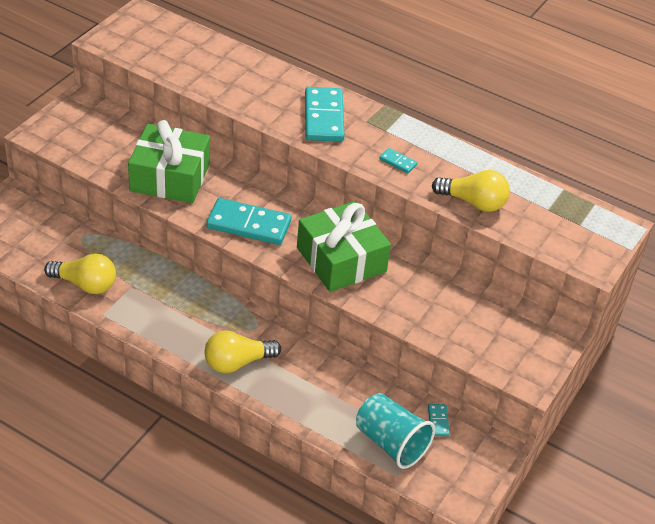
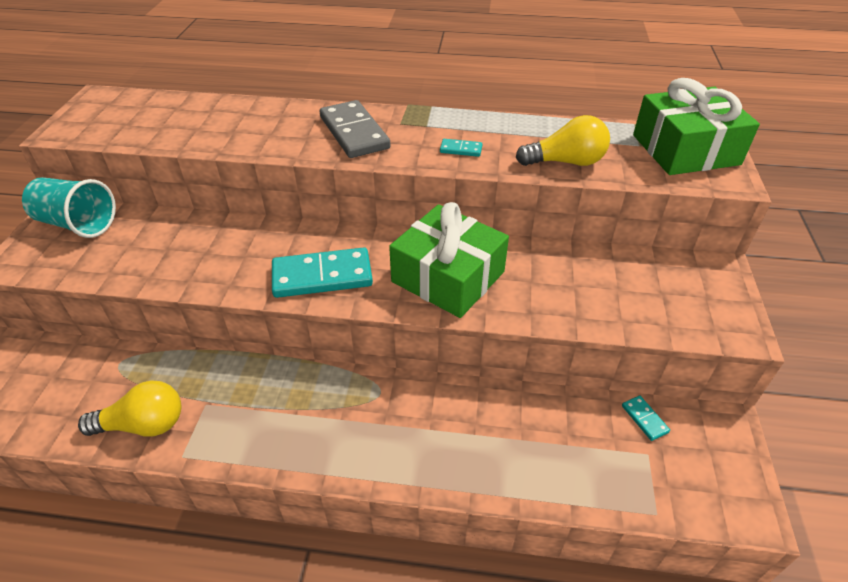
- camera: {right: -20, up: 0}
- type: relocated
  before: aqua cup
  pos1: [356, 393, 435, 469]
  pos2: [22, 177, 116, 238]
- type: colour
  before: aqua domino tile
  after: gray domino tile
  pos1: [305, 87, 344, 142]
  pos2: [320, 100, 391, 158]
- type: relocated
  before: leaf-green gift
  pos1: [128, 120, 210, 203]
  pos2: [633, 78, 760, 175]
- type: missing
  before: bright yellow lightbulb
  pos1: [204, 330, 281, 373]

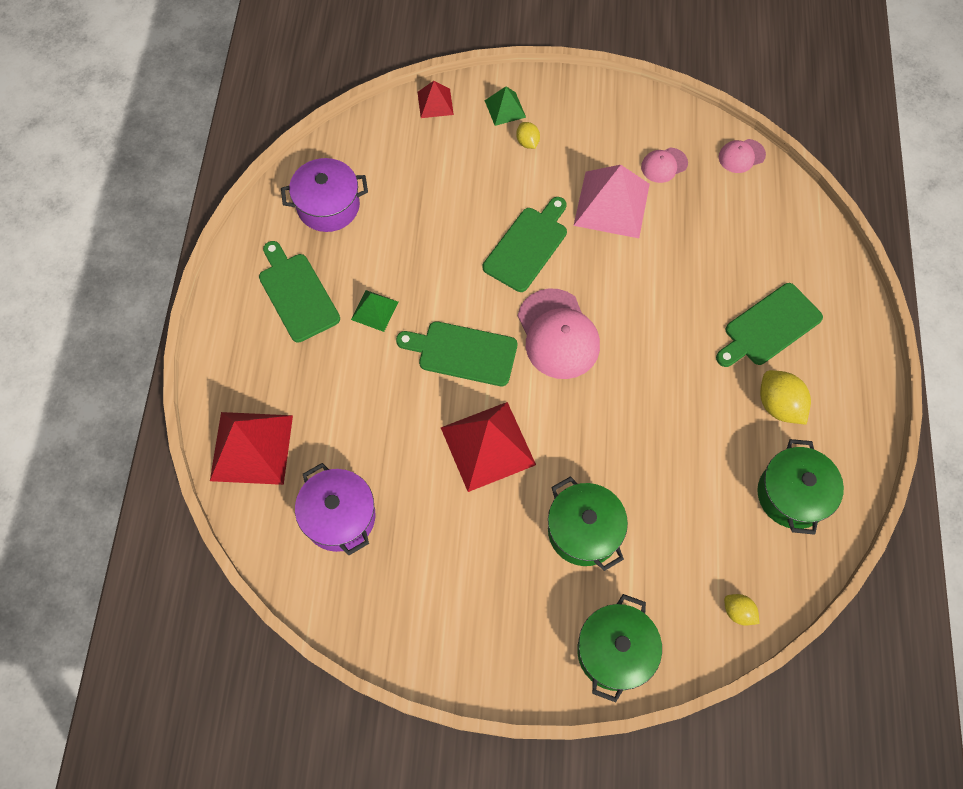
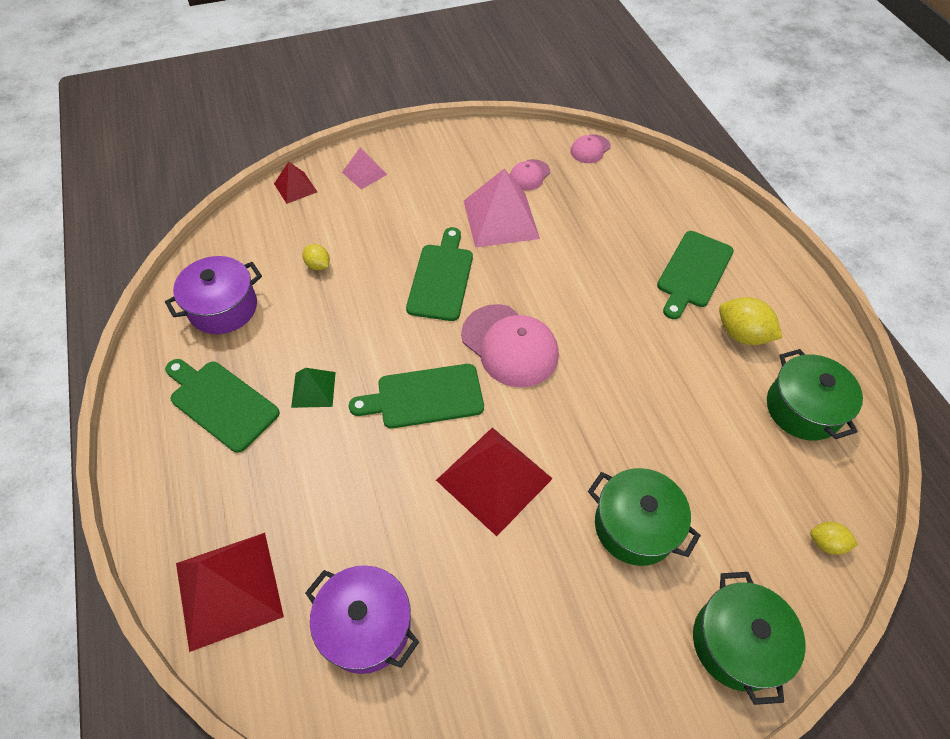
- camera: {right: -25, up: -10}
- type: relocated
  before: bright yellow toy lemon
  pos1: [516, 122, 540, 149]
  pos2: [302, 244, 330, 270]
- type: colour
  before: leaf-green pyramid
  after: rose-pink pyramid
  pos1: [484, 87, 526, 126]
  pos2: [342, 147, 387, 189]

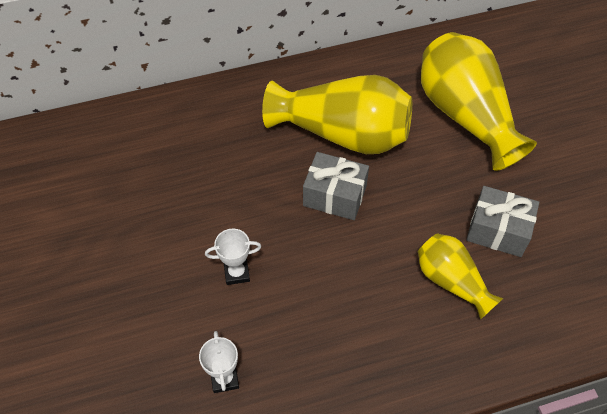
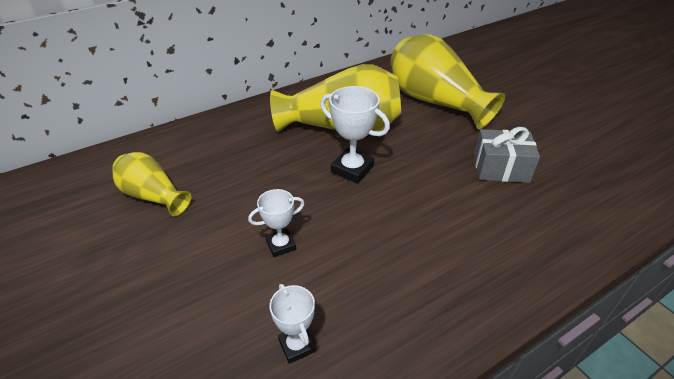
- camera: {right: -15, up: -15}
- type: relocated
  before: bright yellow tall vase
  pos1: [418, 233, 503, 320]
  pos2: [112, 152, 191, 216]
- type: exchanged
  before: gray gift
  after: snow-white award cup
  pos1: [303, 152, 369, 220]
  pos2: [320, 86, 390, 184]

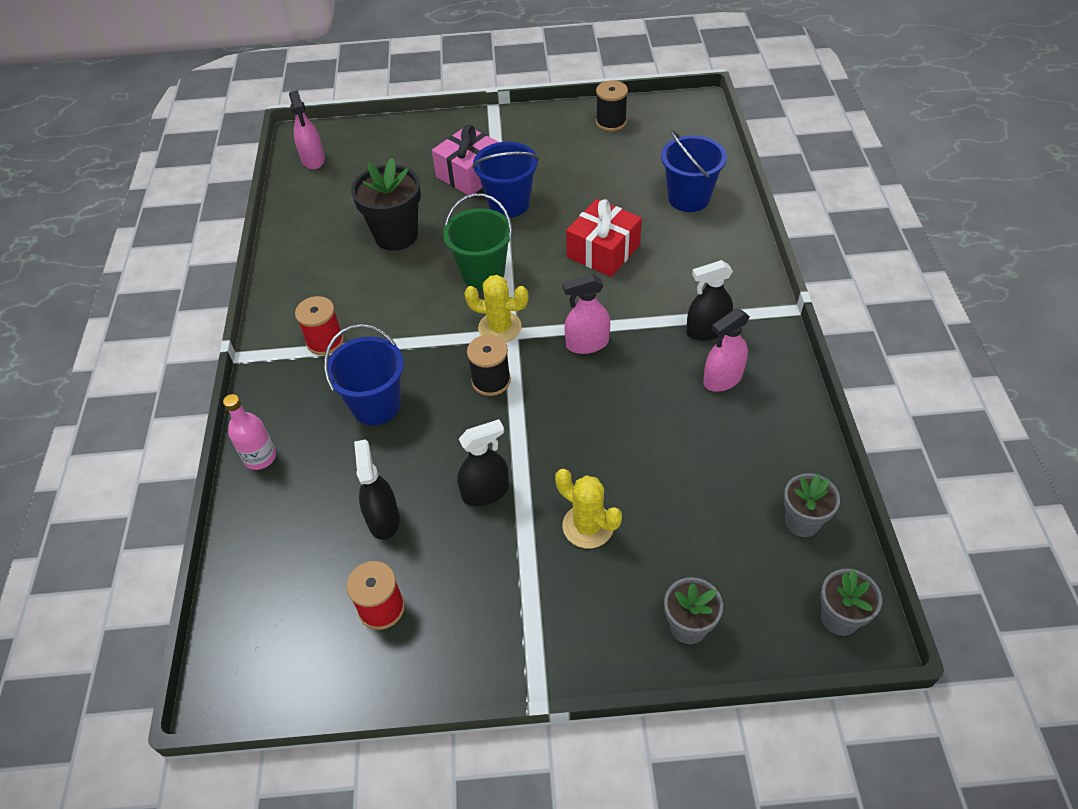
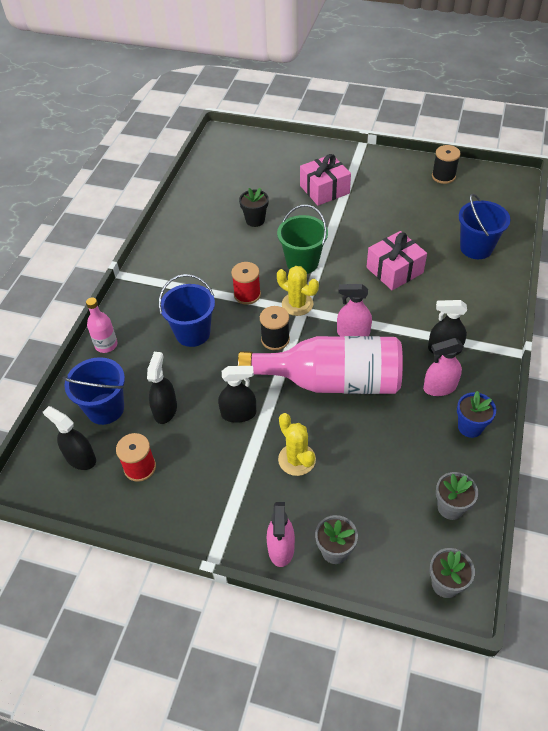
- camera: {right: 20, up: 0}
- type: appeared
  after: black spray cleaner
  pos2: [43, 406, 96, 470]
- type: relocated
  before: blue pail
  pos1: [472, 142, 539, 218]
  pos2: [62, 357, 125, 425]
- type: relocated
  before: red spool
  pos1: [295, 296, 344, 355]
  pos2: [231, 262, 261, 305]
- type: appeared
  after: rose-pink bottle
  pos2: [238, 336, 403, 394]
- type: size
  before: black potted plant
  pos1: [351, 158, 421, 251]
  pos2: [239, 188, 269, 227]
  scale: 0.61
- type: relocated
  before: rose-pink spray cleaner
  pos1: [289, 90, 325, 169]
  pos2: [267, 502, 295, 567]
- type: colour
  before: red gift
  after: rose-pink gift
  pos1: [566, 199, 642, 277]
  pos2: [366, 231, 427, 290]
- type: appeared
  after: blue potted plant
  pos2: [457, 391, 496, 438]

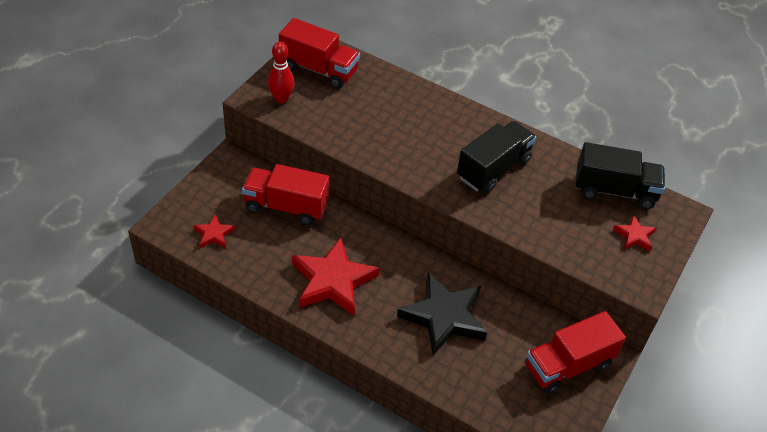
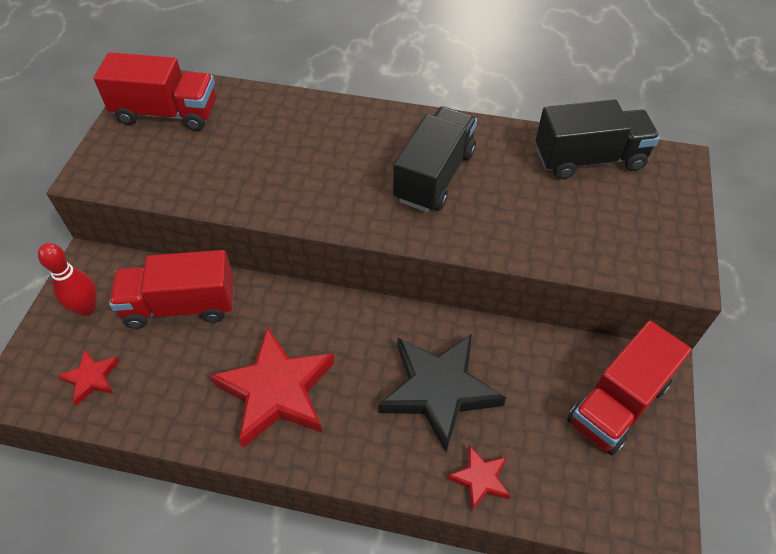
- camera: {right: -15, up: 5}
- type: relocated
  before: red bowling pin
  pos1: [268, 42, 294, 103]
  pos2: [38, 243, 97, 316]
- type: relocated
  before: red star shape
  pos1: [613, 215, 656, 251]
  pos2: [447, 445, 511, 511]

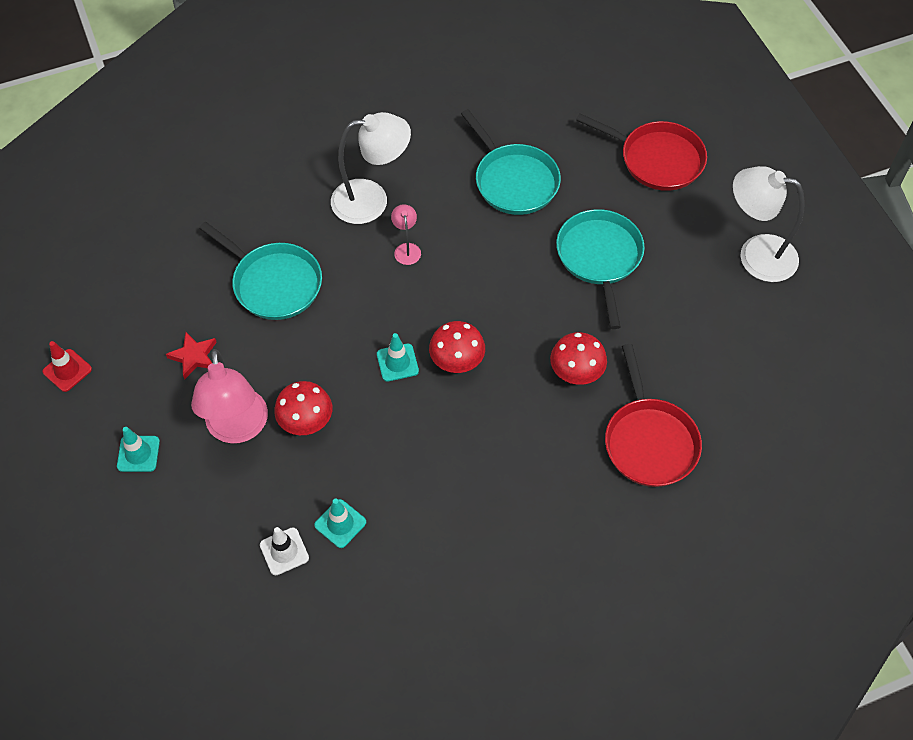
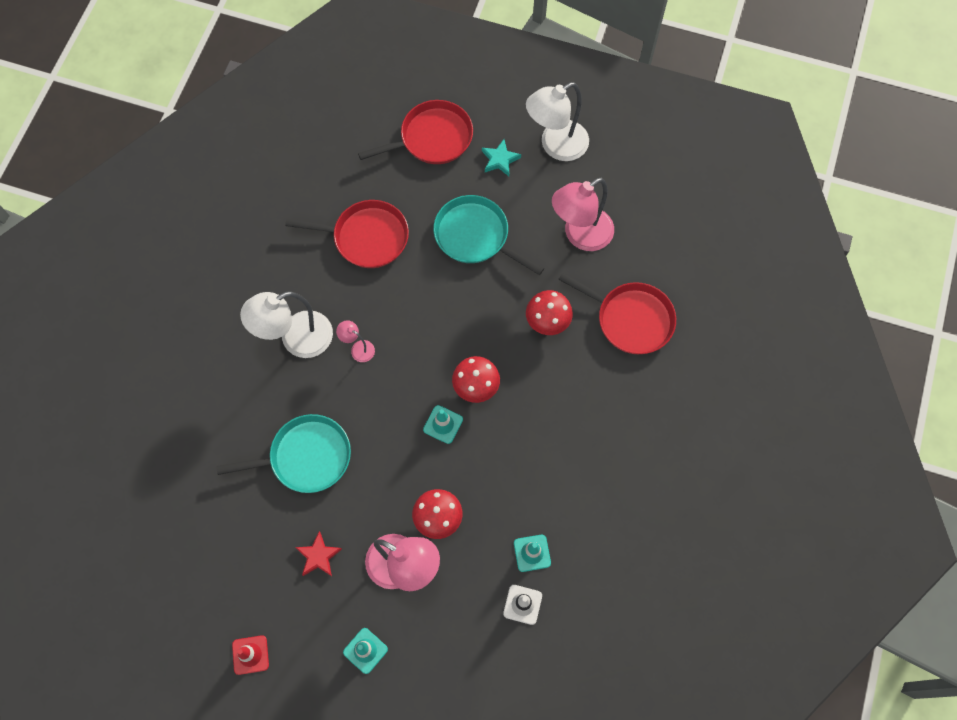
- camera: {right: -50, up: 10}
- type: spun
  before: snow-white desk lamp
  pos1: [331, 112, 411, 224]
  pos2: [240, 291, 333, 358]
  turn: -150
- type: colour
  before: aqua frying pan
  after: red frying pan
  pos1: [461, 109, 561, 215]
  pos2: [285, 200, 409, 268]
- type: appeared
  after: aqua star shape
  pos2: [482, 139, 521, 176]
- type: appeared
  after: rose-pink desk lamp
  pos2: [552, 178, 614, 251]

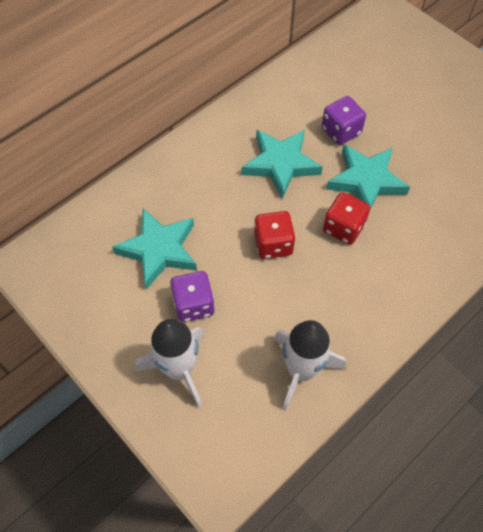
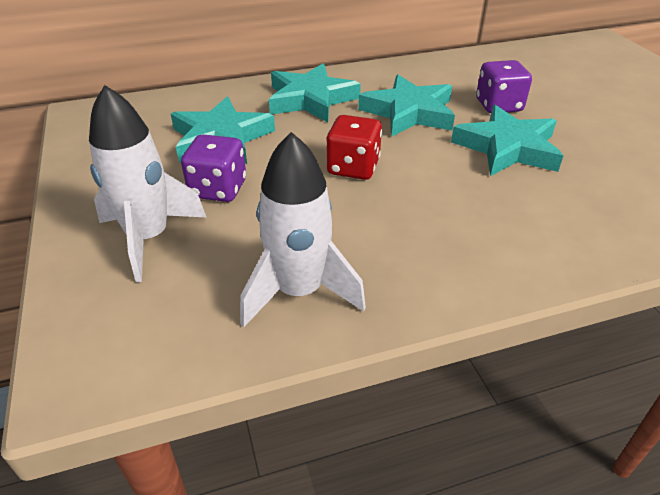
- camera: {right: 25, up: -20}
- type: appeared
  after: aqua star shape
  pos2: [269, 64, 361, 122]
- type: missing
  before: red die
  pos1: [323, 192, 370, 245]

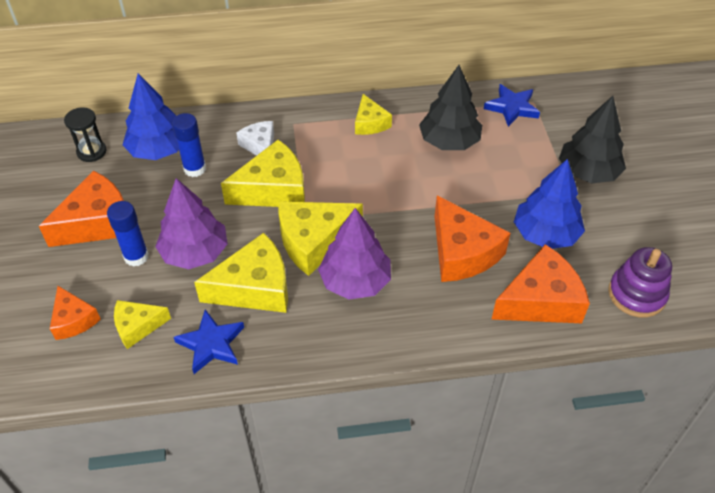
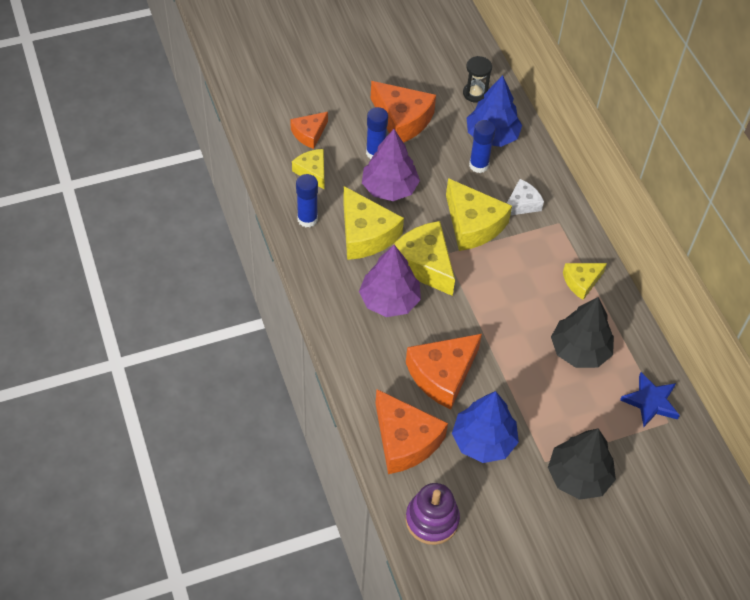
- camera: {right: 75, up: 5}
- type: exchanged
  before: blue star shape
  after: blue glue
  pos1: [174, 309, 244, 374]
  pos2: [296, 174, 318, 227]

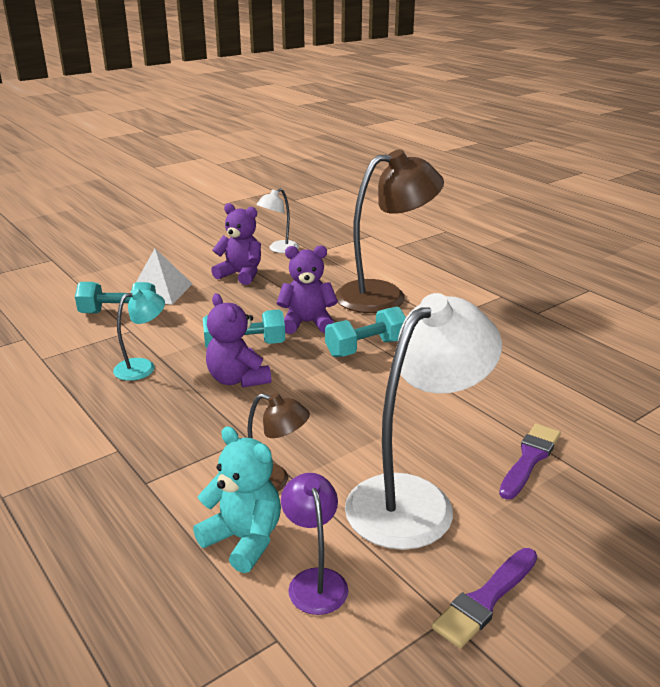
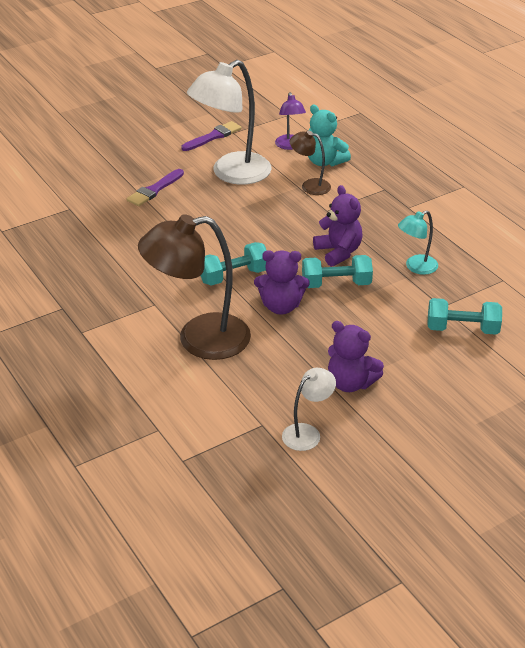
- camera: {right: -175, up: 10}
- type: missing
  before: snow-white pyramid
  pos1: [130, 248, 193, 305]

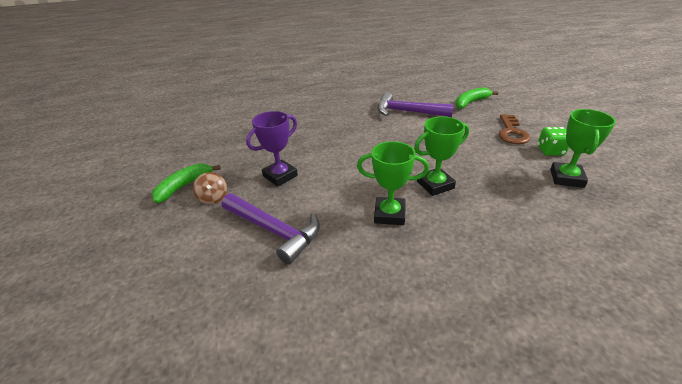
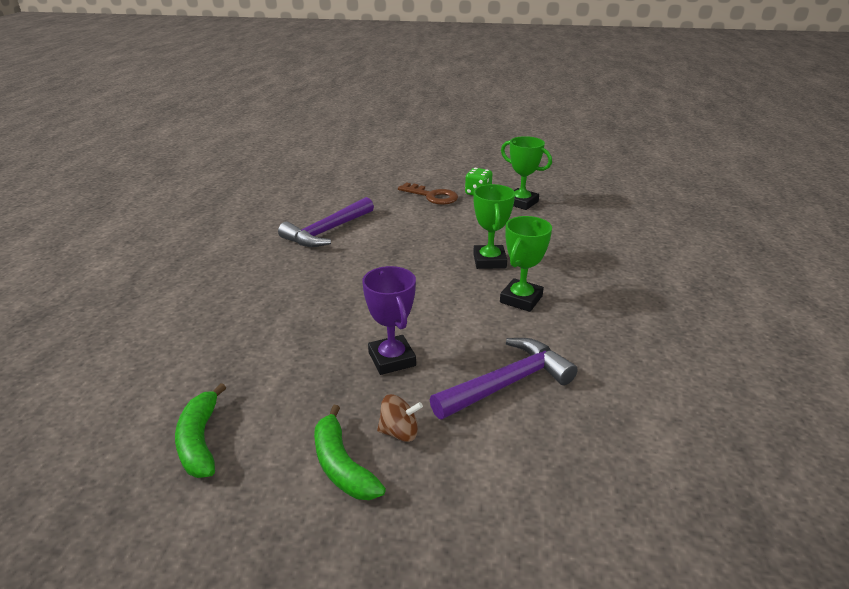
- camera: {right: -70, up: -5}
- type: relocated
  before: leaf-green banana fruit
  pos1: [455, 87, 499, 109]
  pos2: [175, 383, 226, 478]

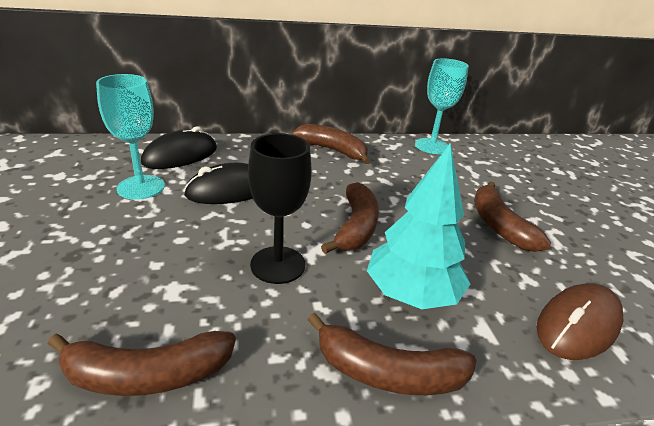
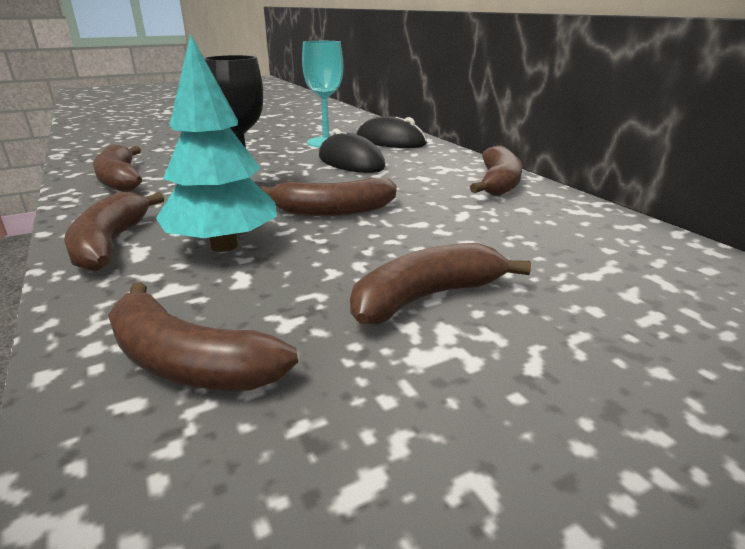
- camera: {right: 75, up: -5}
- type: exchanged
  before: russet PC mouse
  after: russet banana fruit
  pos1: [536, 283, 623, 360]
  pos2: [108, 282, 298, 390]
- type: missing
  before: aqua goblet
  pos1: [415, 58, 469, 154]

